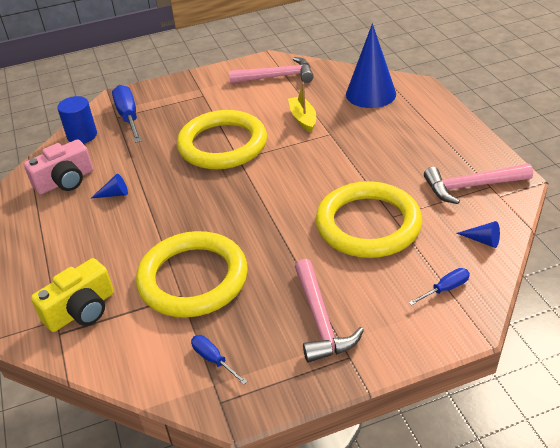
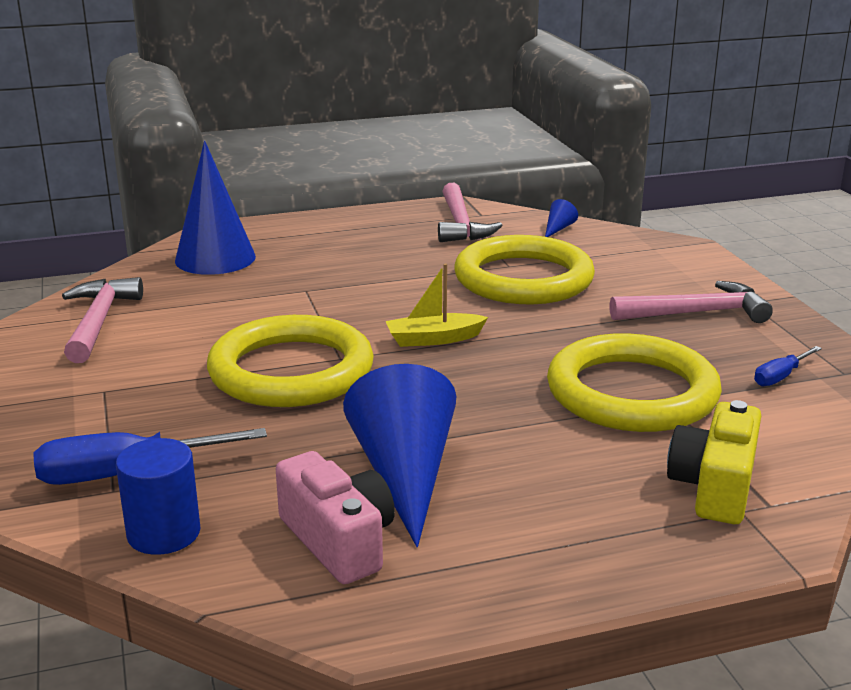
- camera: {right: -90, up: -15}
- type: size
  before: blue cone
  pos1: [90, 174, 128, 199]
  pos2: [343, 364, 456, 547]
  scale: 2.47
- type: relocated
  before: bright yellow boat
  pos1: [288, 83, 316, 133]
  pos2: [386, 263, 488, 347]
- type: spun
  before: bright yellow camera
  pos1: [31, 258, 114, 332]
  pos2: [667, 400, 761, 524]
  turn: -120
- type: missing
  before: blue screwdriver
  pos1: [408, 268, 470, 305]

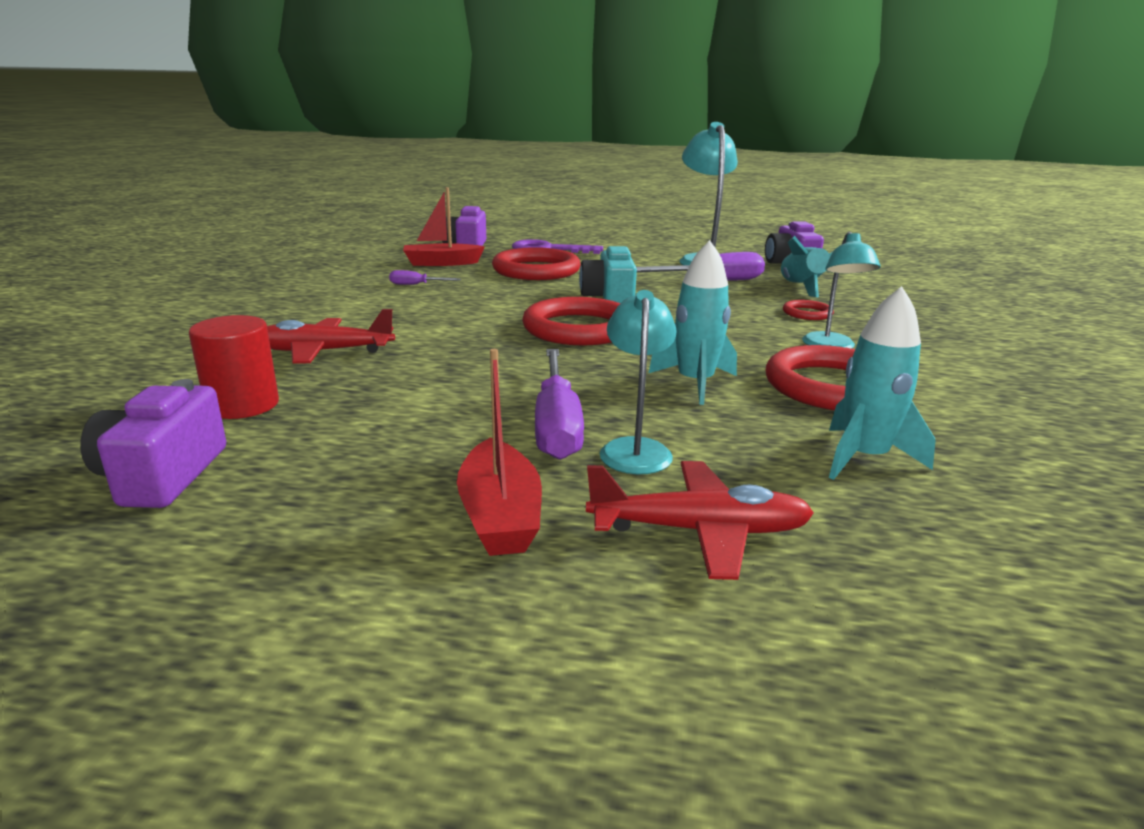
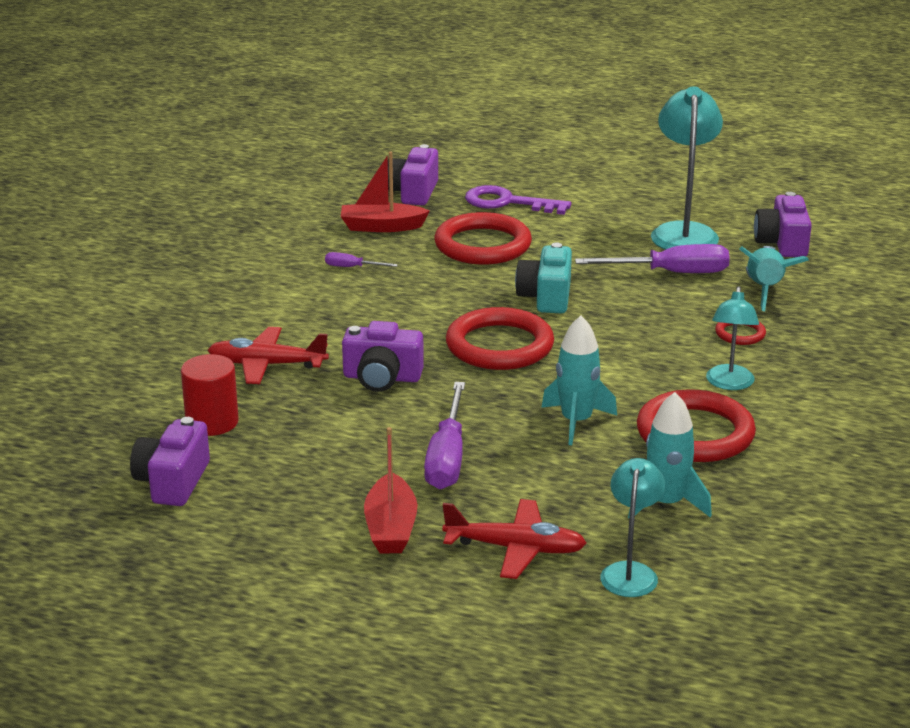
- camera: {right: 10, up: 5}
- type: appeared
  after: purple camera
  pos2: [342, 321, 424, 392]
- type: relocated
  before: aqua desk lamp
  pos1: [599, 290, 677, 474]
  pos2: [600, 458, 665, 597]

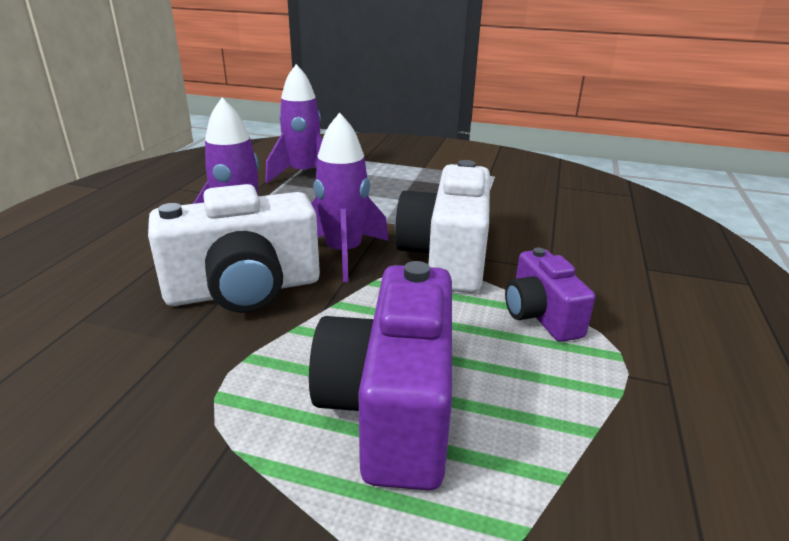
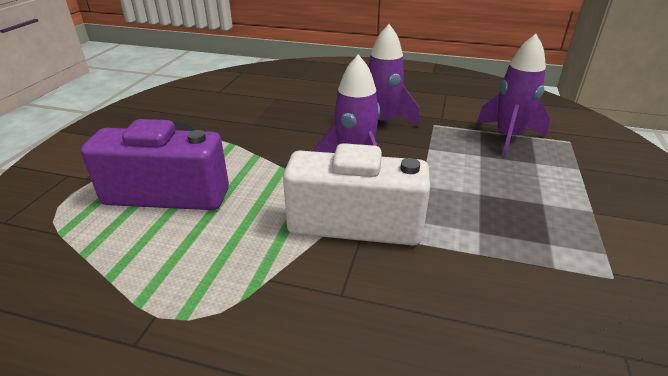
- camera: {right: 90, up: 5}
- type: missing
  before: snow-white camera
  pos1: [148, 184, 320, 313]
- type: missing
  before: purple camera
  pos1: [505, 248, 595, 342]

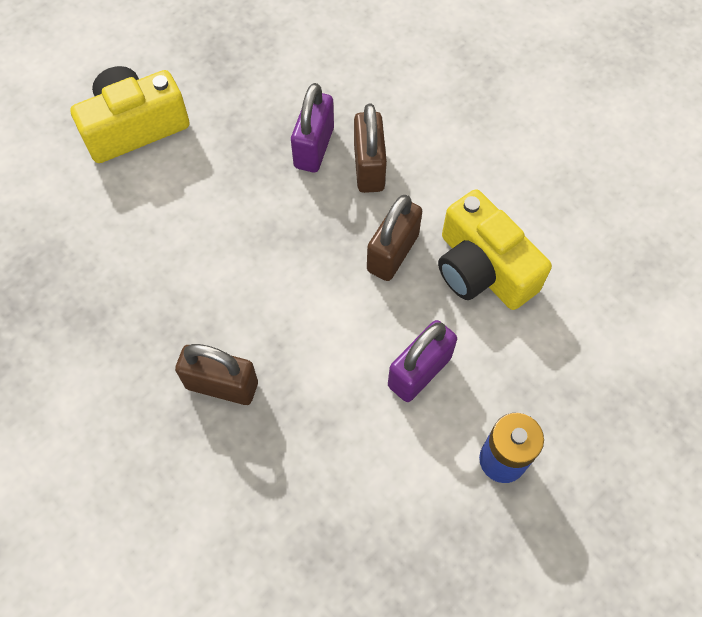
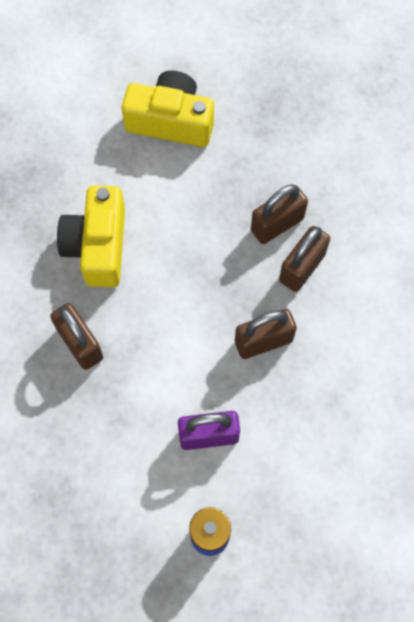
- camera: {right: 40, up: 5}
- type: relocated
  before: bright yellow camera
  pos1: [438, 189, 552, 310]
  pos2: [57, 186, 125, 287]
- type: colour
  before: purple padlock
  after: russet padlock
  pos1: [291, 83, 334, 172]
  pos2: [251, 184, 308, 244]

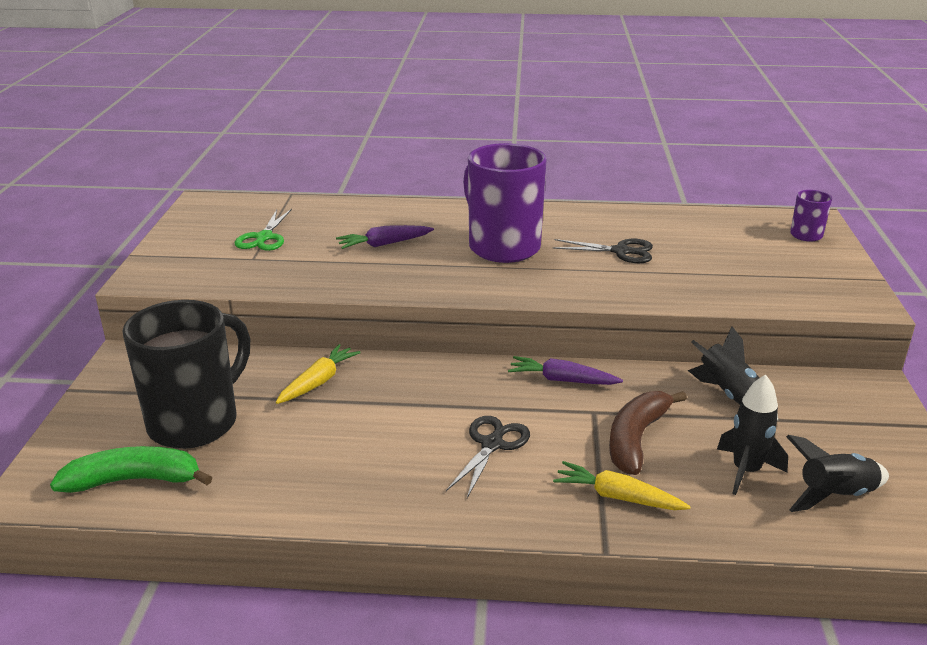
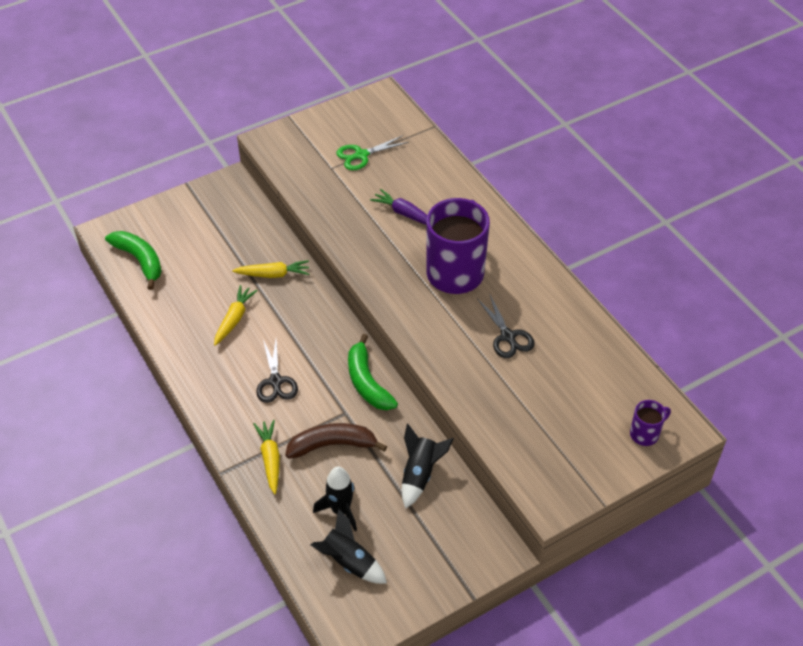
- camera: {right: 55, up: 20}
- type: appeared
  after: bright yellow root vegetable
  pos2: [214, 285, 258, 346]
- type: spun
  before: black pair of scissors
  pos1: [446, 416, 530, 498]
  pos2: [256, 340, 298, 403]
  turn: 90
- type: exchanged
  before: purple root vegetable
  after: leaf-green banana fruit
  pos1: [508, 356, 623, 385]
  pos2: [348, 334, 398, 410]
- type: missing
  before: black tea mug
  pos1: [122, 300, 250, 449]

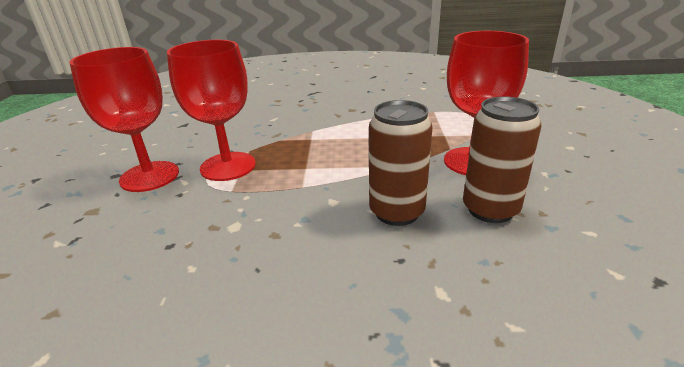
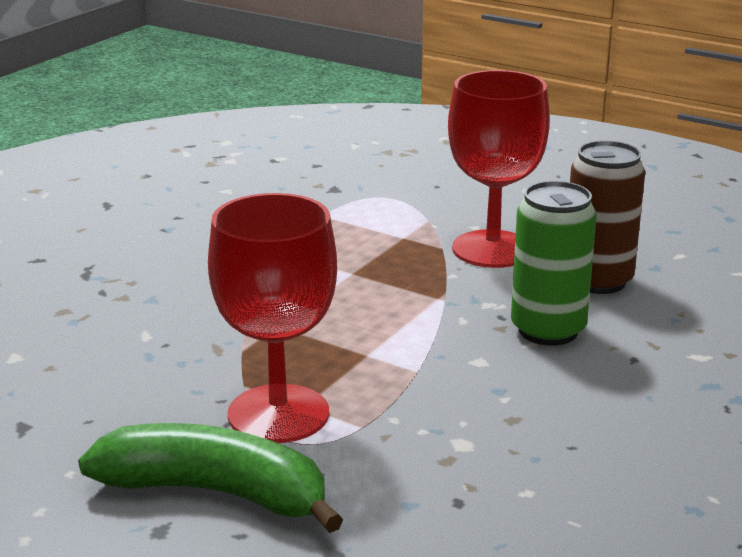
- camera: {right: -60, up: -5}
- type: exchanged
  before: red goblet
  after: leaf-green banana fruit
  pos1: [69, 47, 179, 192]
  pos2: [78, 423, 343, 533]
- type: colour
  before: russet tin
  after: leaf-green tin
  pos1: [369, 100, 433, 226]
  pos2: [511, 181, 597, 346]

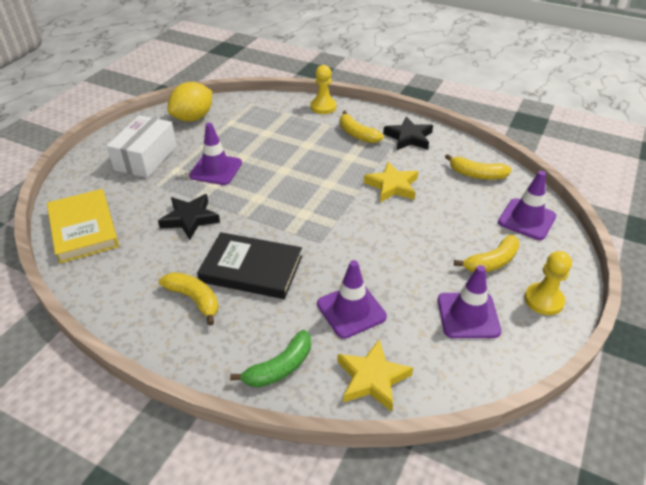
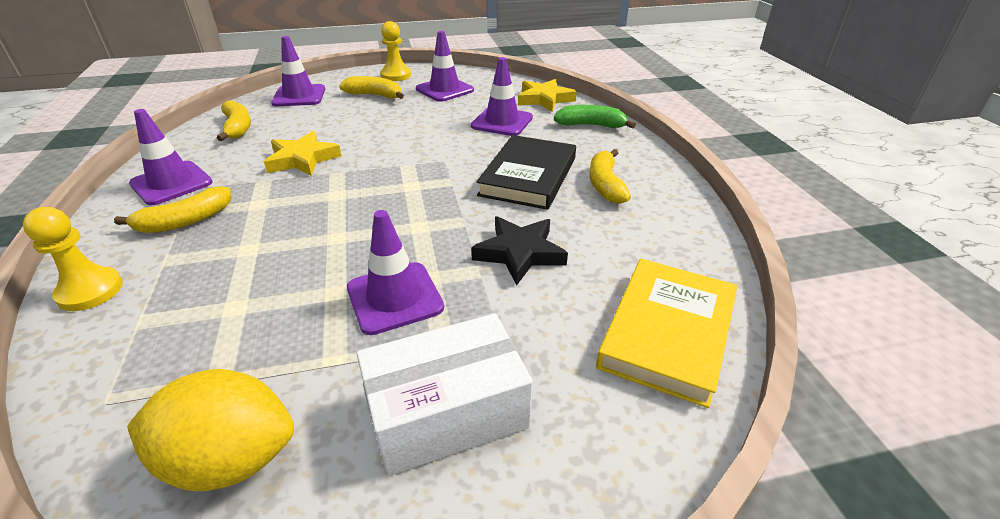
- camera: {right: -130, up: -5}
- type: spun
  before: bright yellow banana fruit
  pos1: [340, 111, 384, 143]
  pos2: [114, 186, 232, 233]
  turn: 45
- type: exchanged
  before: black star shape
  after: purple road cone
  pos1: [383, 117, 433, 150]
  pos2: [129, 109, 213, 205]
- type: spun
  before: black book
  pos1: [197, 232, 302, 299]
  pos2: [477, 135, 576, 210]
  turn: 45

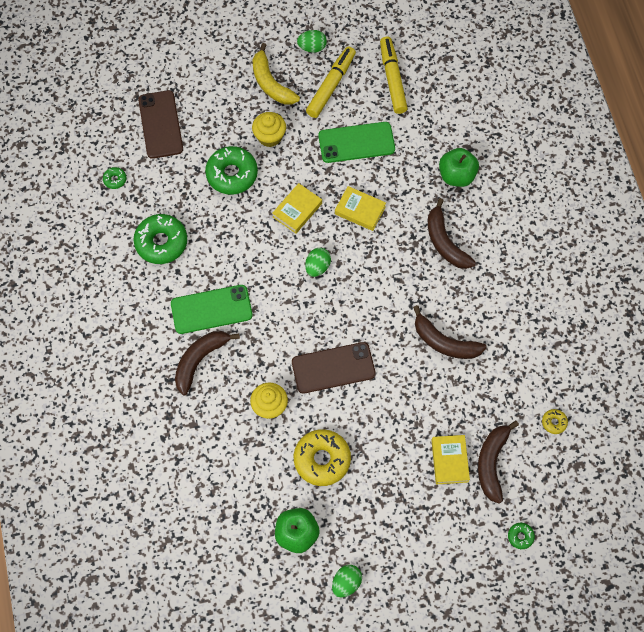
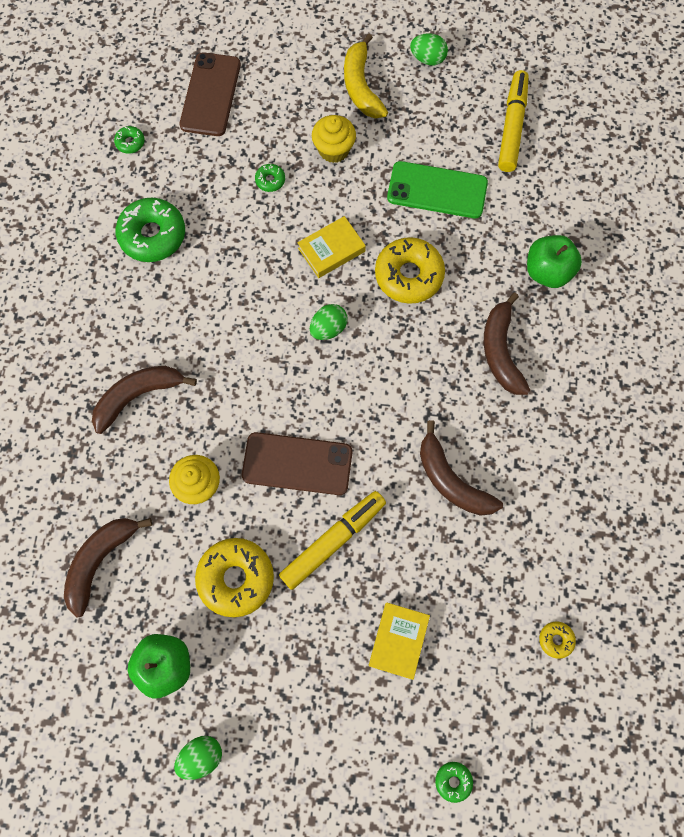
- camera: {right: 20, up: 5}
- type: relocated
  before: russet banana fruit
  pos1: [478, 420, 519, 504]
  pos2: [64, 518, 152, 618]
- type: size
  before: leaf-green donut
  pos1: [205, 146, 258, 195]
  pos2: [255, 164, 285, 192]
  scale: 0.45
- type: relocated
  before: bright yellow marker
  pos1: [306, 46, 356, 118]
  pos2: [279, 491, 386, 590]
- type: exchanged
  before: bright yellow book
  after: bright yellow donut
  pos1: [335, 186, 386, 231]
  pos2: [375, 237, 445, 304]
- type: missing
  before: leaf-green phone
  pos1: [171, 285, 253, 334]

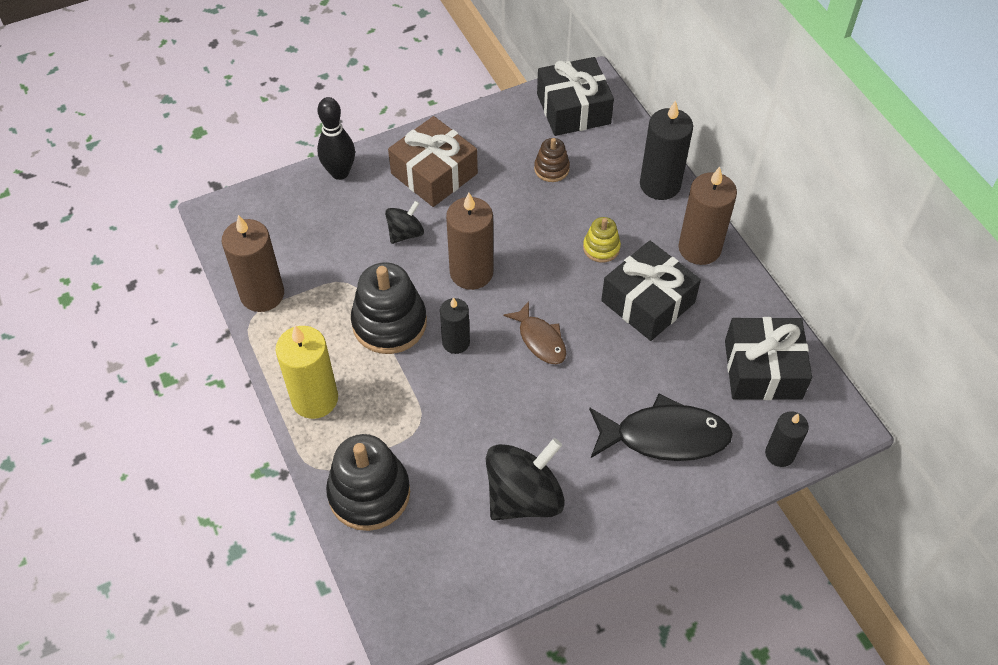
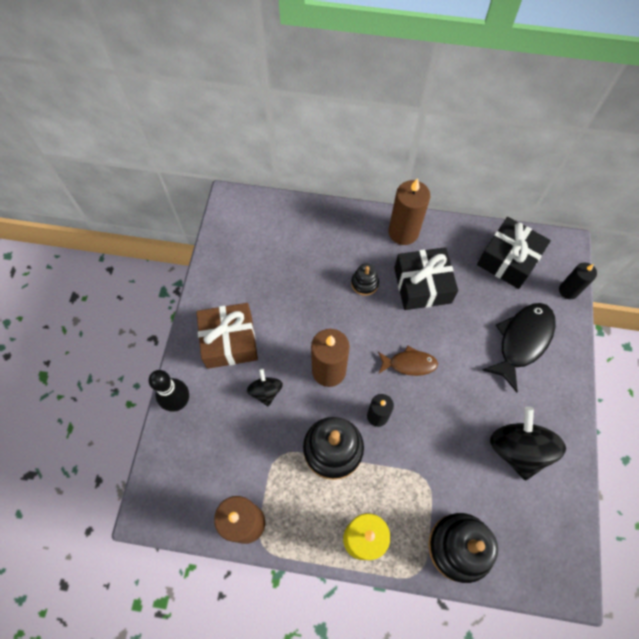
- camera: {right: -55, up: 10}
- type: colour
  before: bright yellow stacking rings
  after: black stacking rings
  pos1: [583, 217, 621, 263]
  pos2: [351, 263, 379, 296]
- type: missing
  before: russet stacking rings
  pos1: [534, 138, 570, 182]
- type: missing
  before: black gift
  pos1: [537, 57, 614, 136]
- type: missing
  before: black pillar candle
  pos1: [640, 100, 693, 200]

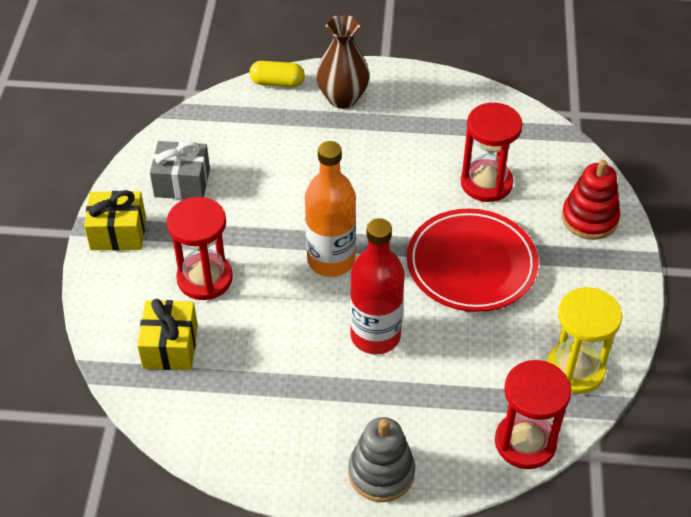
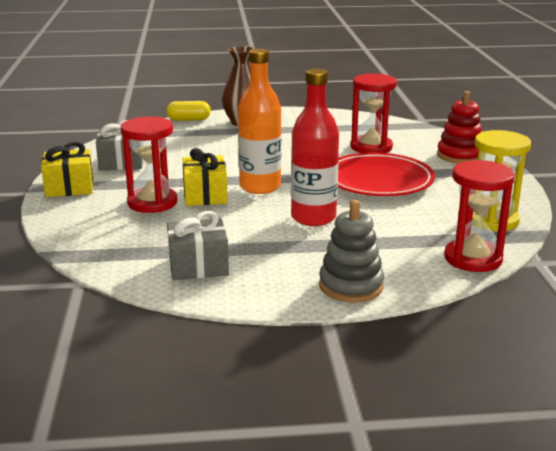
- camera: {right: -10, up: -25}
- type: appeared
  after: gray gift
  pos2: [167, 211, 229, 280]
- type: relocated
  before: bright yellow gift
  pos1: [137, 299, 198, 370]
  pos2: [183, 148, 228, 206]

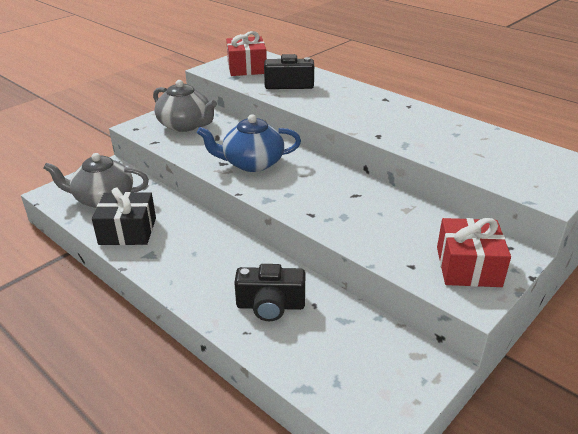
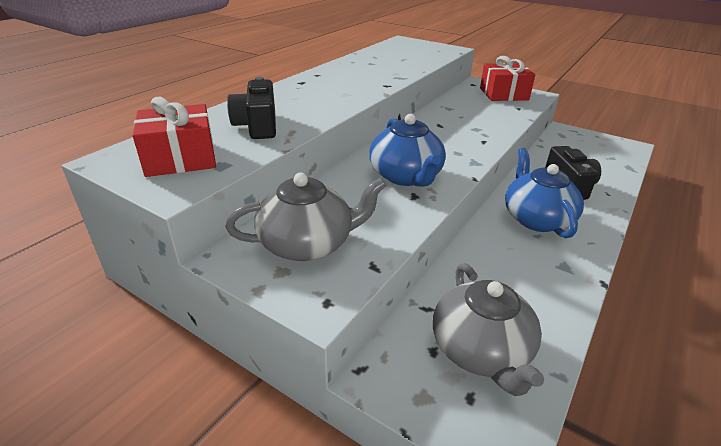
- camera: {right: -100, up: 0}
- type: spun
  before: gray teapot
  pos1: [153, 80, 217, 132]
  pos2: [226, 173, 386, 261]
  turn: 45
- type: appeared
  after: blue teapot
  pos2: [505, 148, 584, 238]
- type: missing
  before: black gift
  pos1: [92, 188, 156, 245]

